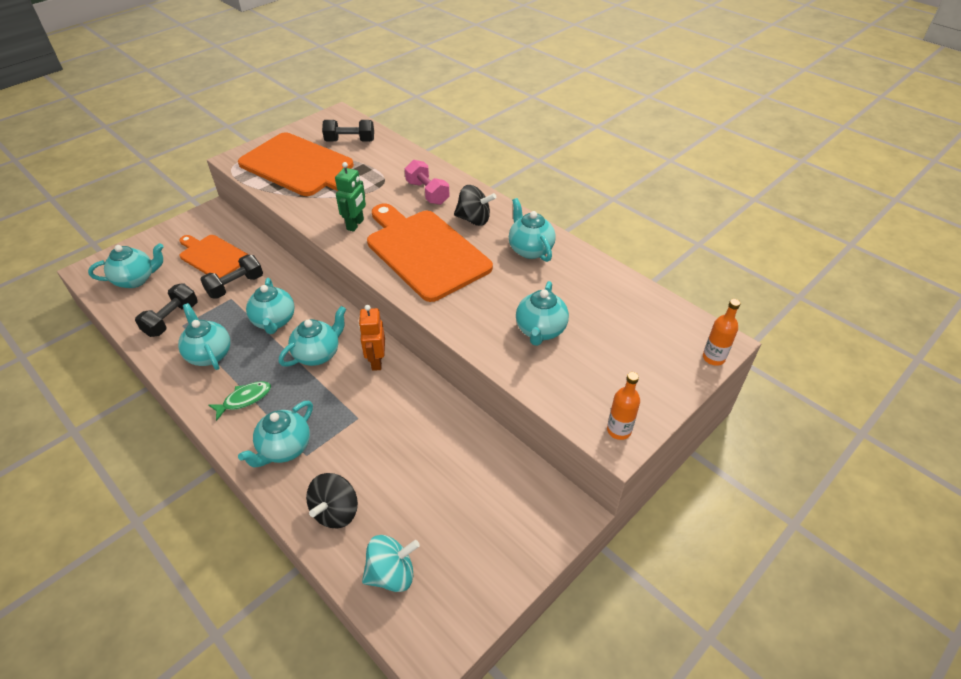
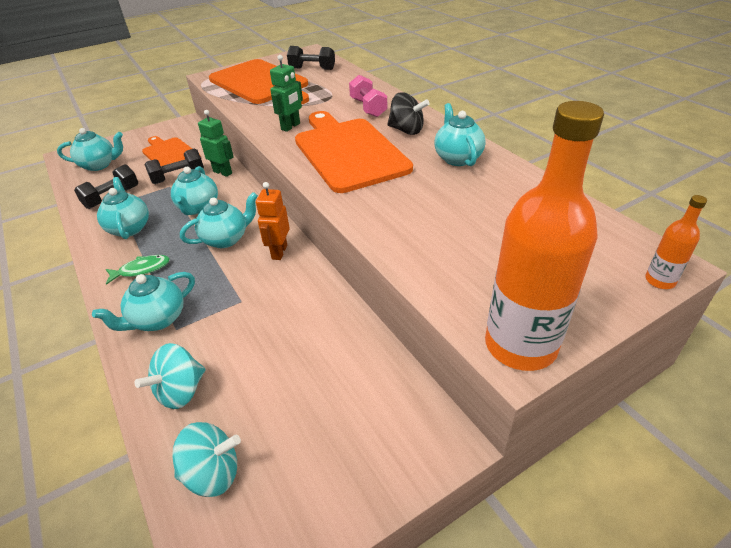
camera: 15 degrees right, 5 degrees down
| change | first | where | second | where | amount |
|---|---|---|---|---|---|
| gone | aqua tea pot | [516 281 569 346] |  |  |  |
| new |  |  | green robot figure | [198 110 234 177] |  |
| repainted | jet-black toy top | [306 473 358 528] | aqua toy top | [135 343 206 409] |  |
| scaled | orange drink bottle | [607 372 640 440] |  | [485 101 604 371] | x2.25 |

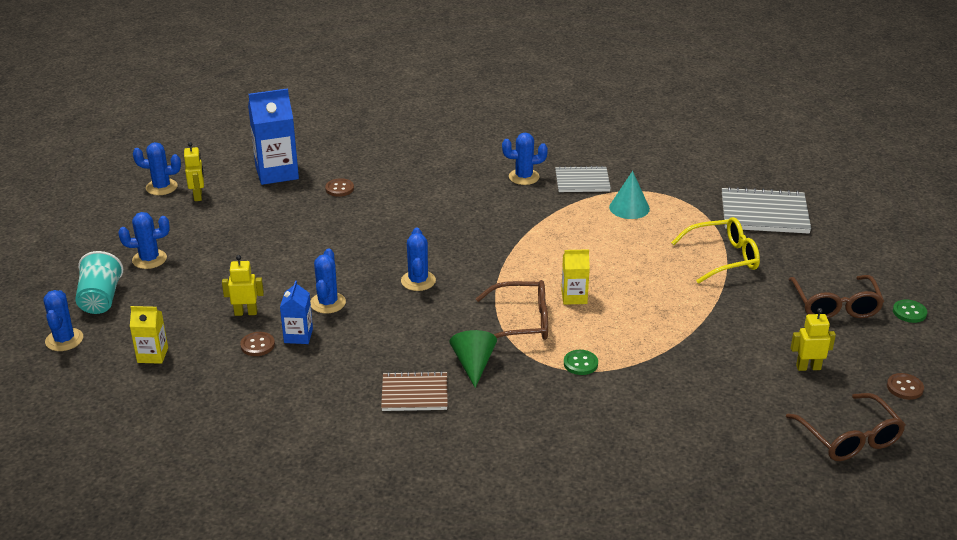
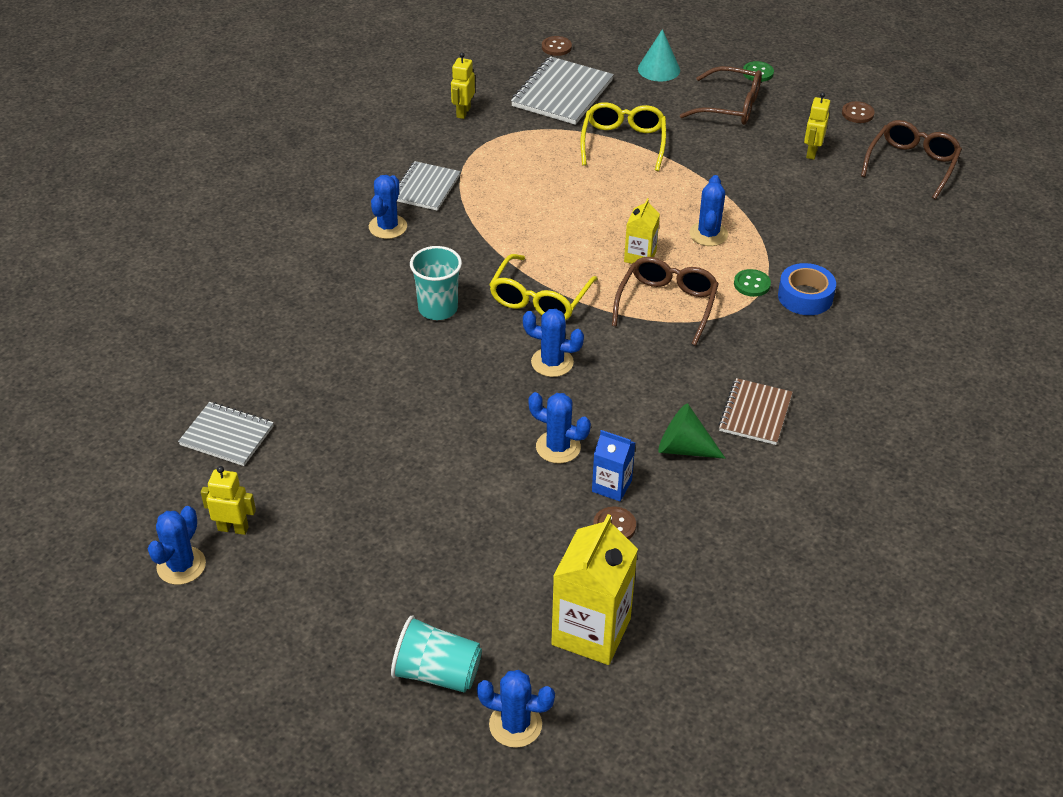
camera: 70 degrees left, 10 degrees up
| change | first | where | second | where | amount |
|---|---|---|---|---|---|
| new |  |  | aqua tumbler | [410 246 462 320] |  |
| new |  |  | bright yellow eyeglasses | [489 254 598 320] |  |
| new |  |  | blue roll of tape | [778 263 836 315] |  |
| shifted | blue cactus | [118 212 170 269] |  | [689 175 728 246] |  |
| shifted | bright yellow robot figure | [222 255 264 316] |  | [451 52 475 119] |  |
| shifted | dark brown button | [325 178 354 197] |  | [542 36 572 56] |  |
| shifted | green cone | [450 330 497 388] |  | [658 404 726 459] |  |
| shifted | aqua cone | [609 171 650 219] |  | [638 29 680 82] |  |
| swapped | blue milk carton | [248 88 299 185] | grey notebook | [178 402 274 466] |  |
| rotated | dark brown eyeglasses | [786 393 905 461] |  | [861 120 962 199] | 60 degrees counterclockwise |
| scaled | bright yellow milk carton | [130 306 168 364] |  | [551 514 638 665] | x1.82 |

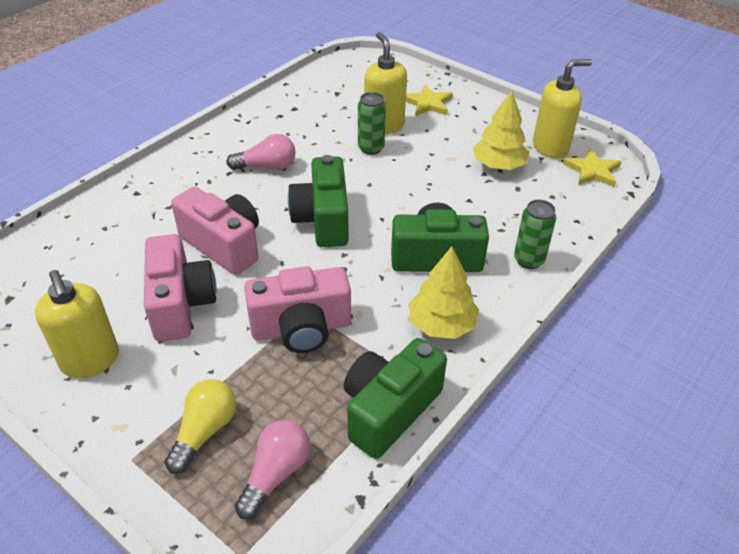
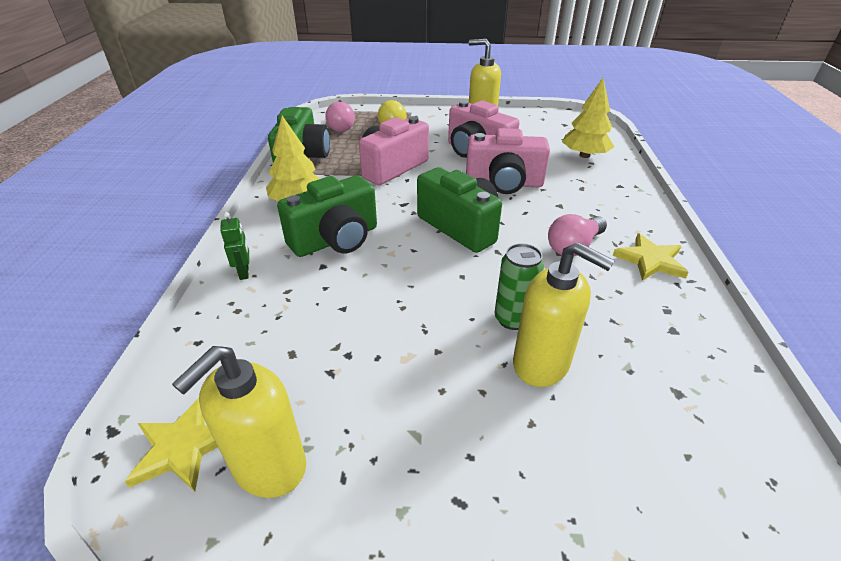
camera: 145 degrees right, 5 degrees down
| change | first | where | second | where | amount |
|---|---|---|---|---|---|
| shifted | bright yellow star shape | [406 84 453 116] |  | [613 233 689 281] |  |
| shifted | bright yellow tree | [473 90 529 170] |  | [562 78 614 158] |  |
| swapped | green soda can | [514 200 556 269] | green robot figure | [220 212 249 280] |  |

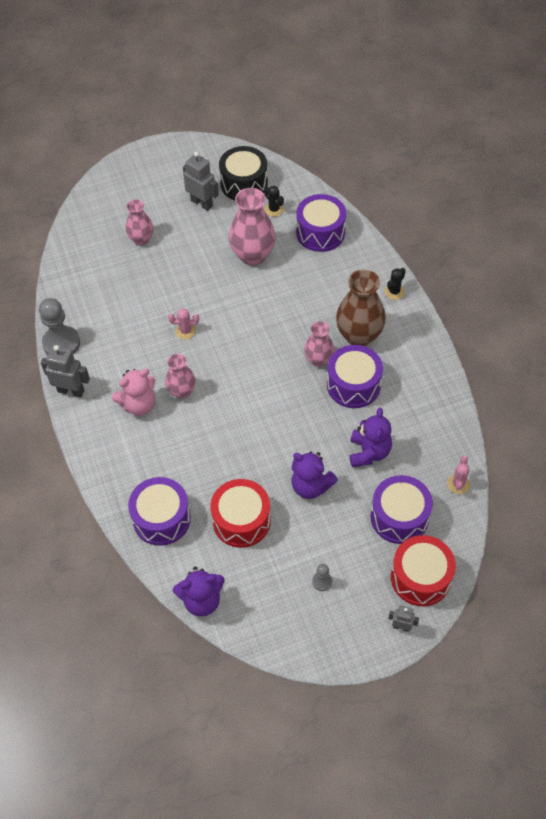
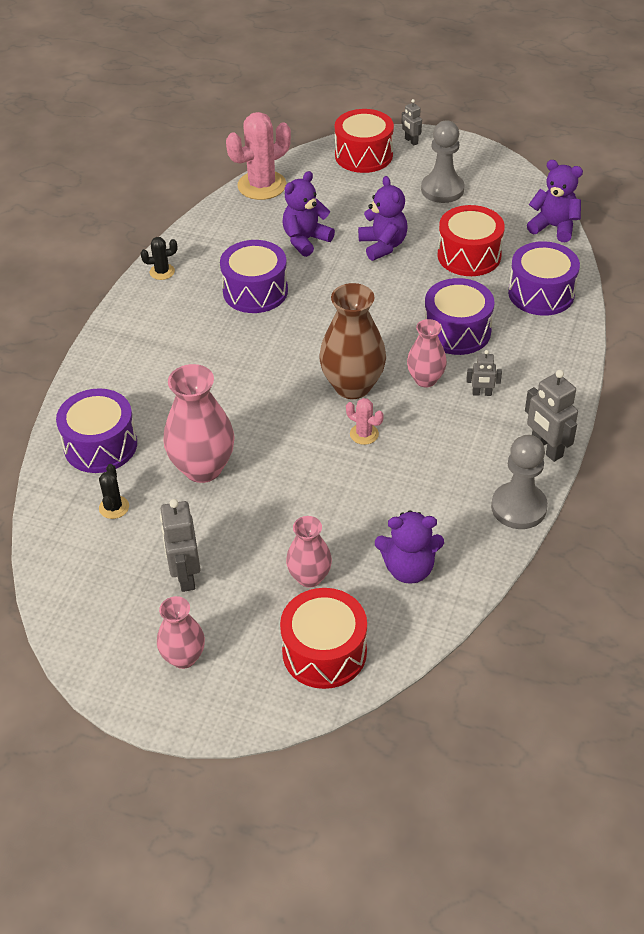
camera: 140 degrees left, 10 degrees down
| change | first | where | second | where | amount |
|---|---|---|---|---|---|
| gone | jet-black snare drum | [219 146 268 200] |  |  |  |
| new |  |  | scarlet snare drum | [280 588 367 689] |  |
| new |  |  | royal purple teddy | [375 510 444 584] |  |
| shifted | pink vase | [304 321 334 367] |  | [157 596 205 669] |  |
| shifted | dark brown vase | [336 270 386 346] |  | [319 283 386 399] |  |
| shifted | royal purple snare drum | [371 475 433 544] |  | [425 278 494 355] |  |
| shifted | jet-black cactus | [385 268 406 300] |  | [140 237 177 280] |  |
| swapped | pink teddy | [112 369 155 416] | grey robot figure | [466 350 502 396] |  |
| scaled | grey pawn | [312 564 332 591] |  | [421 120 465 203] | x2.14 |
| scaled | pink cactus | [447 456 470 494] |  | [226 112 291 200] | x2.08 |

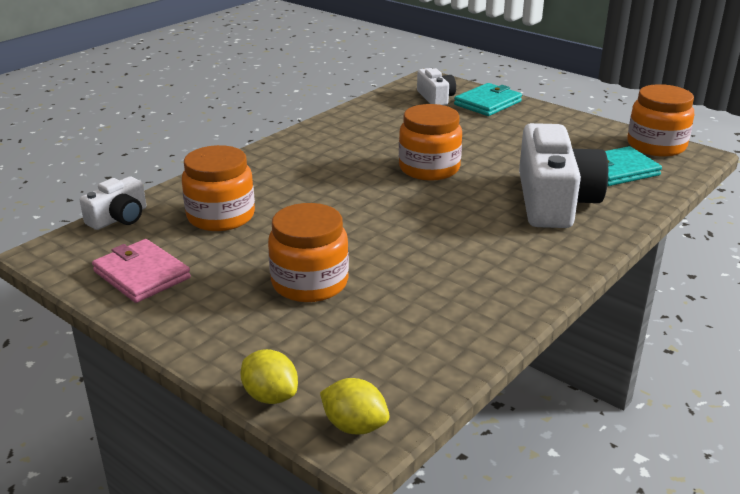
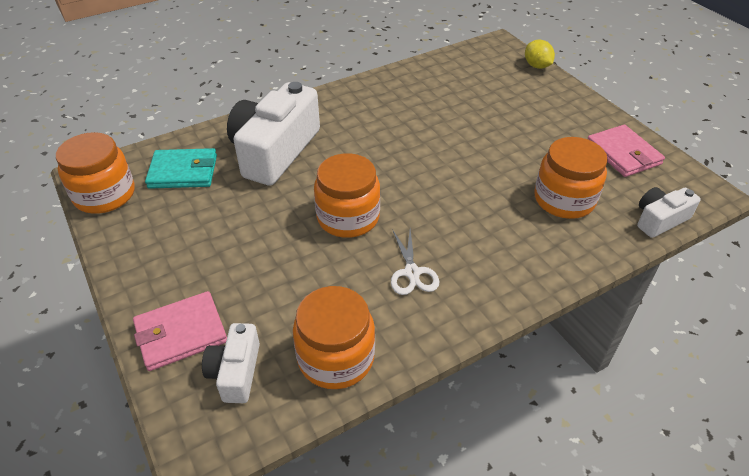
camera: 160 degrees left, 15 degrees up
| change | first | where | second | where | amount |
|---|---|---|---|---|---|
| gone | bright yellow lemon | [320 378 390 434] |  |  |  |
| new |  |  | pure white pair of scissors | [391 229 439 295] |  |
| shifted | orange preserve jar | [268 203 349 302] |  | [293 286 375 389] |  |
| repainted | aqua billfold | [454 83 522 116] | pink billfold | [133 291 227 371] |  |

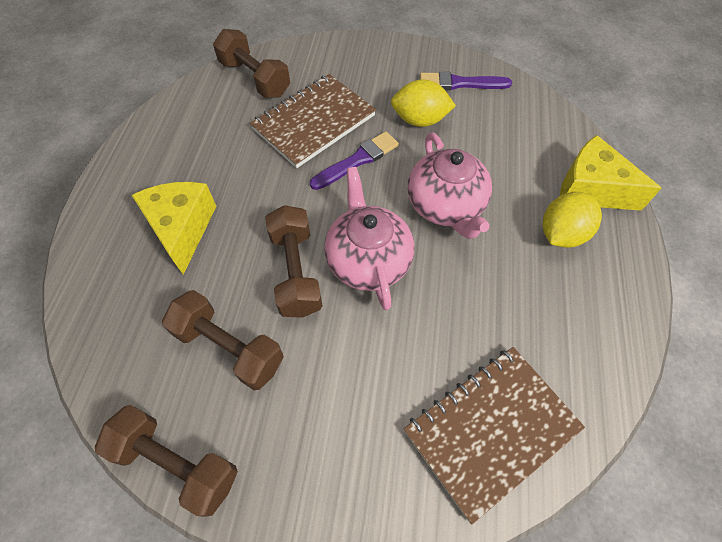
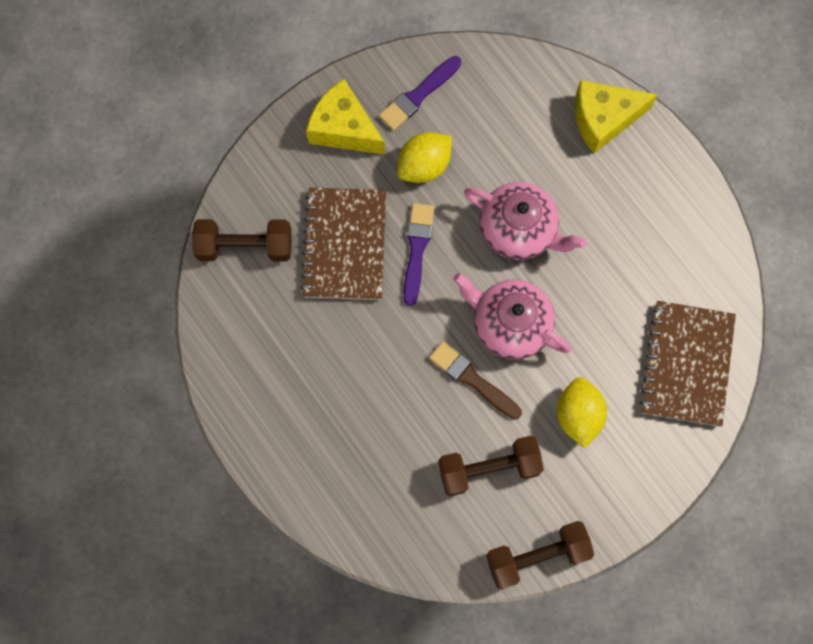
camera: 45 degrees left, 15 degrees up
| change | first | where | second | where | amount |
|---|---|---|---|---|---|
| shifted | bright yellow cheese | [132 182 217 275] |  | [306 79 385 155] |  |
| shifted | bright yellow lemon | [542 192 602 248] |  | [557 377 607 448] |  |
| swapped | dark brown hand weight | [265 205 322 318] | dark brown paintbrush | [429 341 522 420] |  |

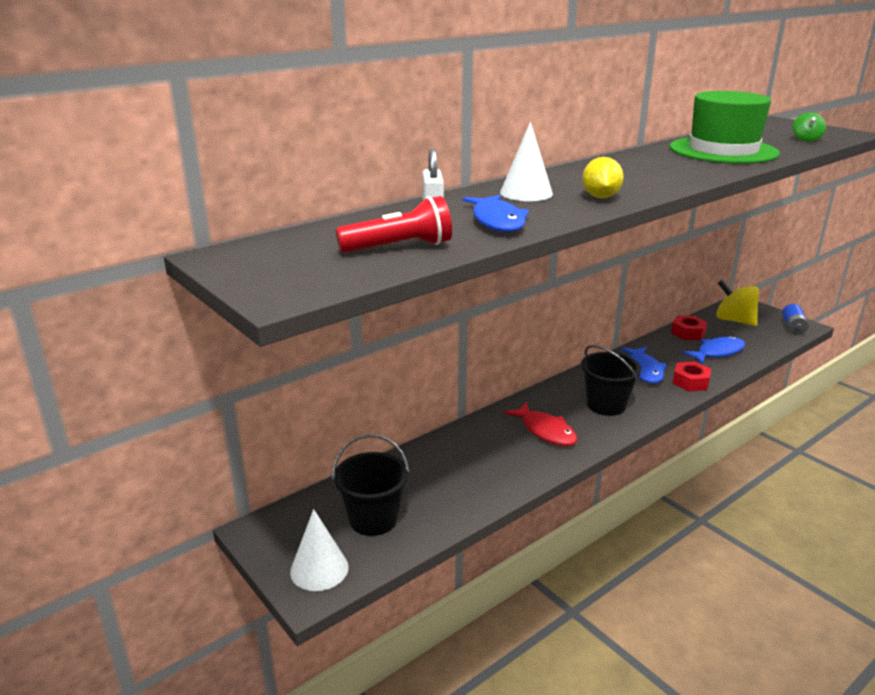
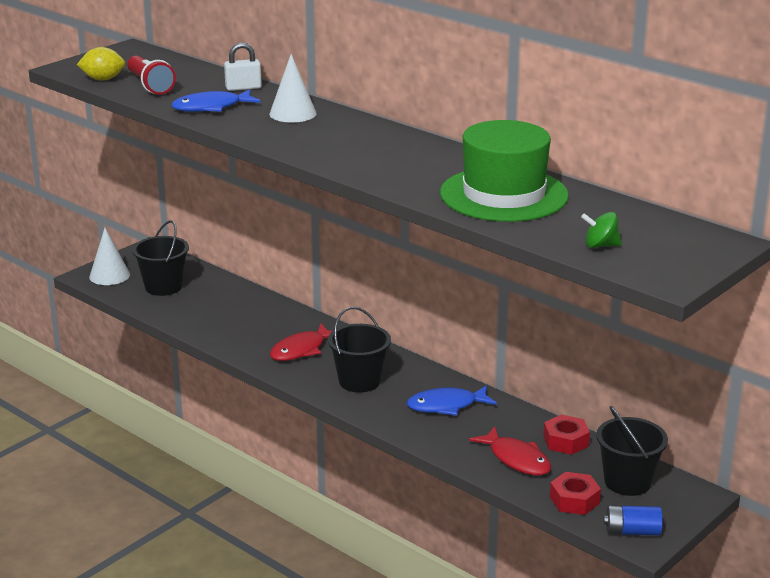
camera: 80 degrees right, 0 degrees up
| change | first | where | second | where | amount |
|---|---|---|---|---|---|
| shifted | bright yellow lemon | [582 157 624 198] |  | [77 47 125 81] |  |
| shifted | scarlet hexagon nut | [672 362 711 392] |  | [550 472 601 515] |  |
| swapped | bright yellow toy top | [716 279 759 326] | jet-black bucket | [596 406 668 496] |  |
| repainted | blue toy fish | [681 336 745 364] | scarlet toy fish | [469 426 551 476] |  |

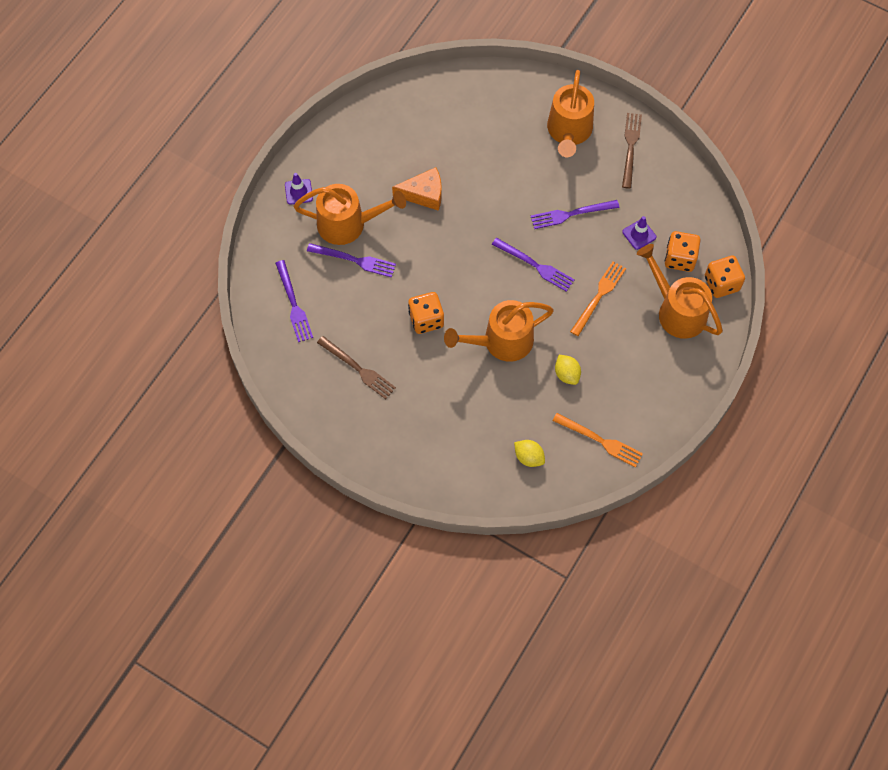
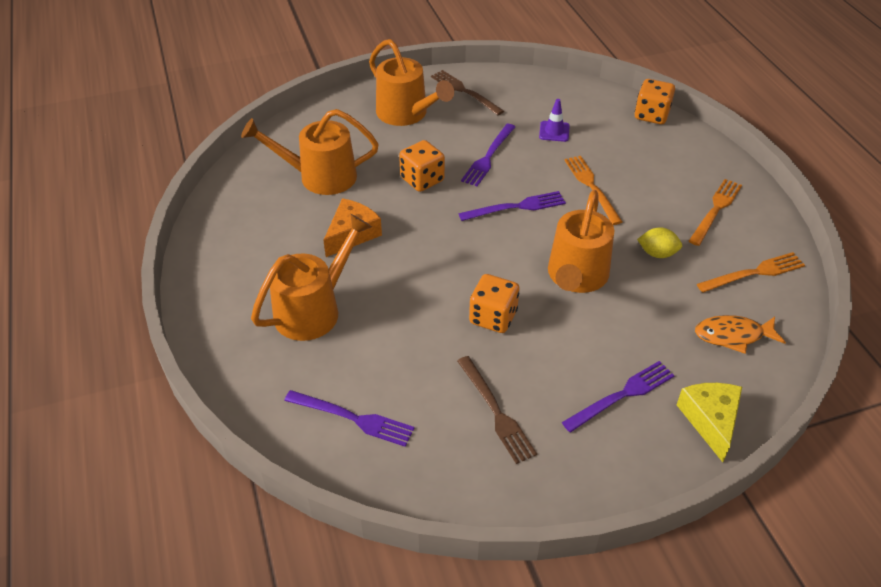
camera: 50 degrees left, 20 degrees down
| change | first | where | second | where | amount |
|---|---|---|---|---|---|
| gone | royal purple road cone | [285 173 313 205] |  |  |  |
| new |  |  | bright yellow cheese | [677 383 742 462] |  |
| new |  |  | orange fork | [689 179 742 246] |  |
| shifted | royal purple fork | [307 243 396 278] |  | [562 361 675 432] |  |
| shifted | orange sprinkling can | [637 244 723 339] |  | [241 109 379 195] |  |
| shifted | orange die | [665 231 701 272] |  | [399 140 445 192] |  |
| swapped | bright yellow lemon | [514 440 545 467] | orange toy fish | [695 315 786 354] |  |
| rotated | dark brown fork | [317 336 396 399] |  | [457 356 537 464] | 75 degrees clockwise |

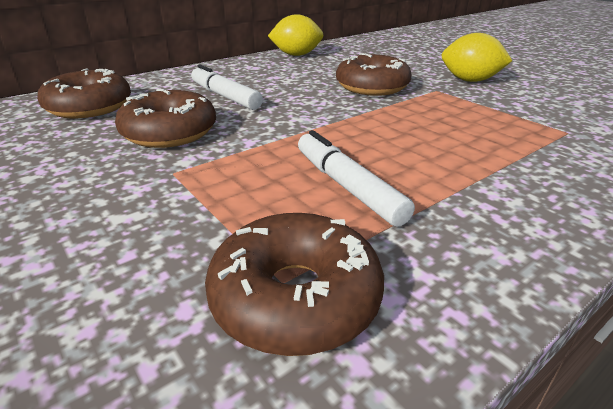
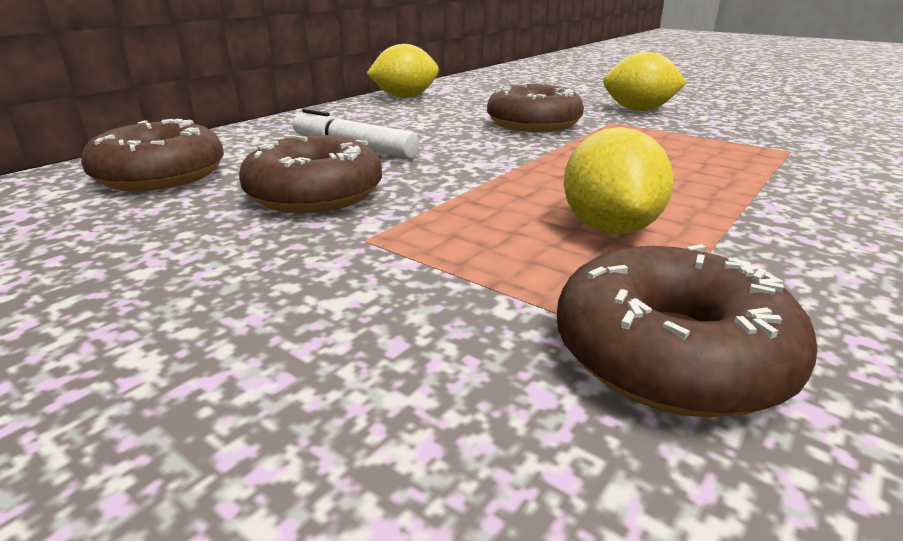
camera: 15 degrees left, 5 degrees down
| change | first | where | second | where | amount |
|---|---|---|---|---|---|
| swapped | pure white marker pen | [298 130 415 227] | bright yellow lemon | [563 127 673 235] |  |

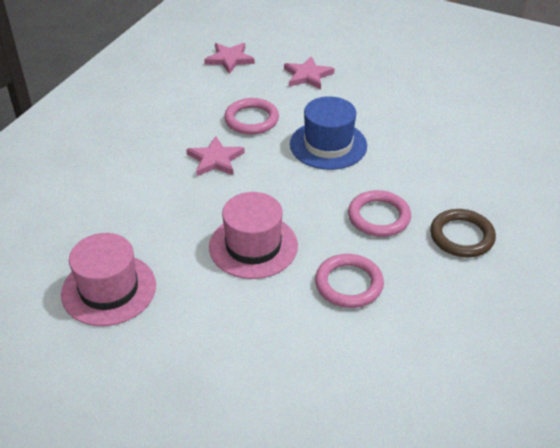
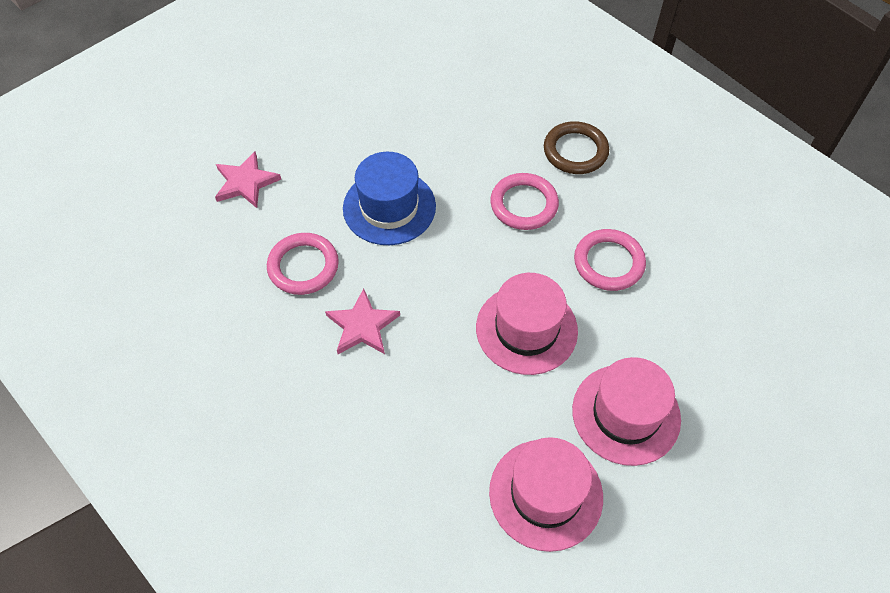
camera: 70 degrees left, 15 degrees up
| change | first | where | second | where | amount |
|---|---|---|---|---|---|
| gone | pink star shape | [204 43 255 74] |  |  |  |
| new |  |  | pink top hat | [572 357 681 466] |  |

